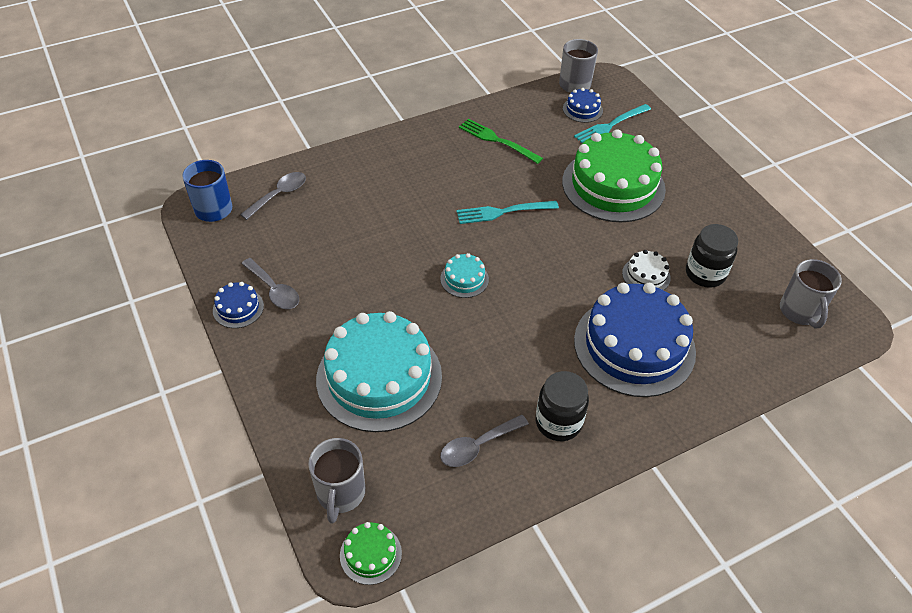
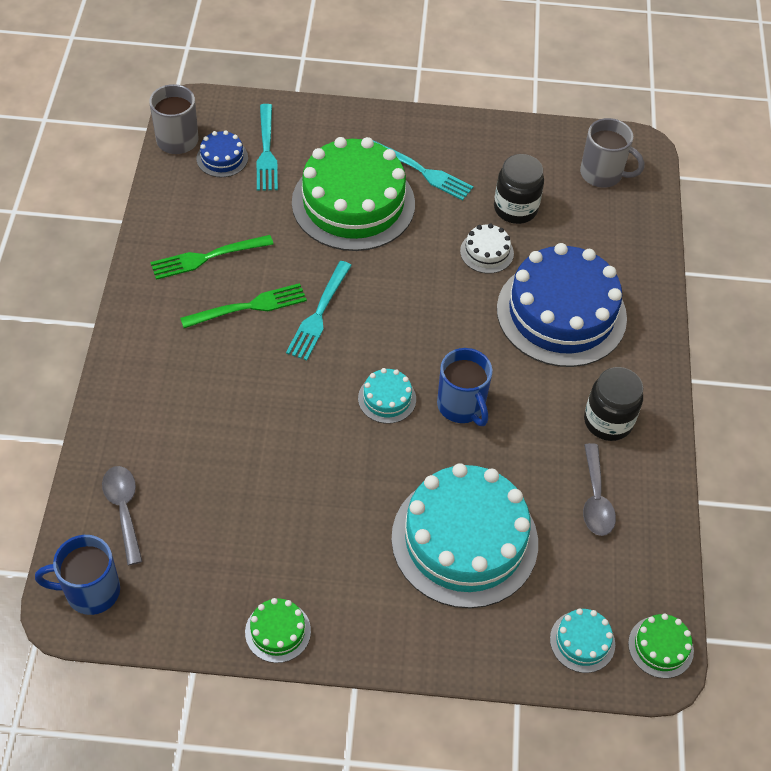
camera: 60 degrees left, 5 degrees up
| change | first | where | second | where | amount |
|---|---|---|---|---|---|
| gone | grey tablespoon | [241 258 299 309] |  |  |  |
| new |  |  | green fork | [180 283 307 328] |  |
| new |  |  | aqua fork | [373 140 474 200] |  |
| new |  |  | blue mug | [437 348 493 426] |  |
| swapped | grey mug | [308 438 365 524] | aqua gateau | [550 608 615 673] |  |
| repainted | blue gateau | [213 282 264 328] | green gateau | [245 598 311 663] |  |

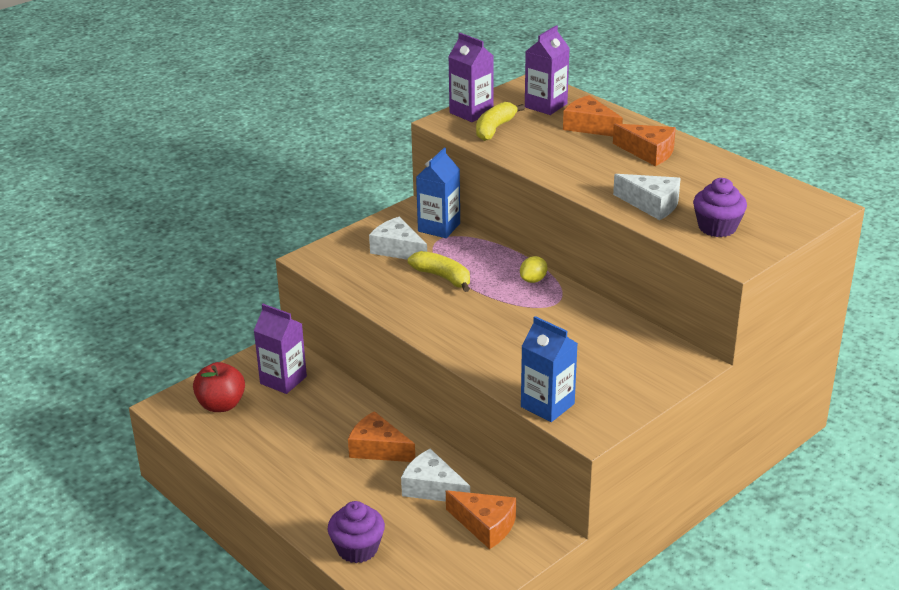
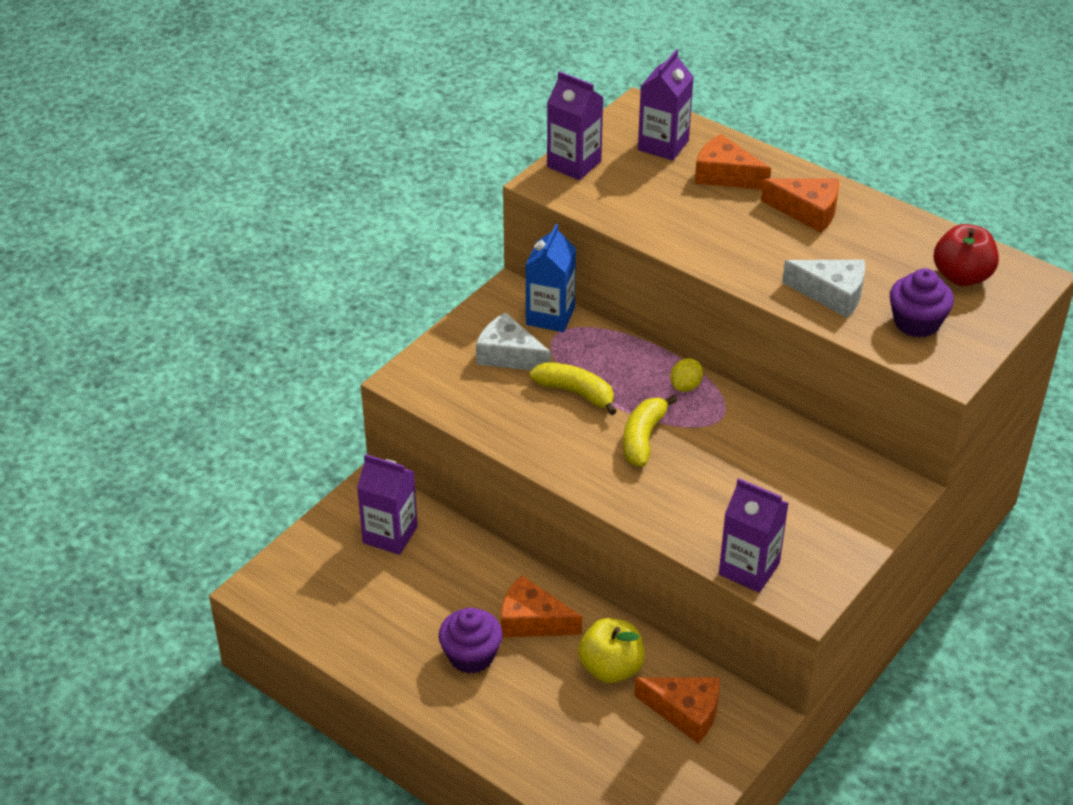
camera: 10 degrees left, 10 degrees up
| change | first | where | second | where | amount |
|---|---|---|---|---|---|
| shifted | scarlet toy apple | [193 362 245 412] |  | [934 224 999 286] |  |
| shifted | royal purple muffin | [328 501 385 563] |  | [438 608 503 674] |  |
| shifted | bright yellow banana | [476 102 525 141] |  | [623 395 677 467] |  |
| swapped | pure white cheese | [401 449 470 502] | bright yellow toy apple | [578 618 645 683] |  |
| repainted | blue milk carton | [521 316 578 422] | royal purple milk carton | [719 478 789 593] |  |

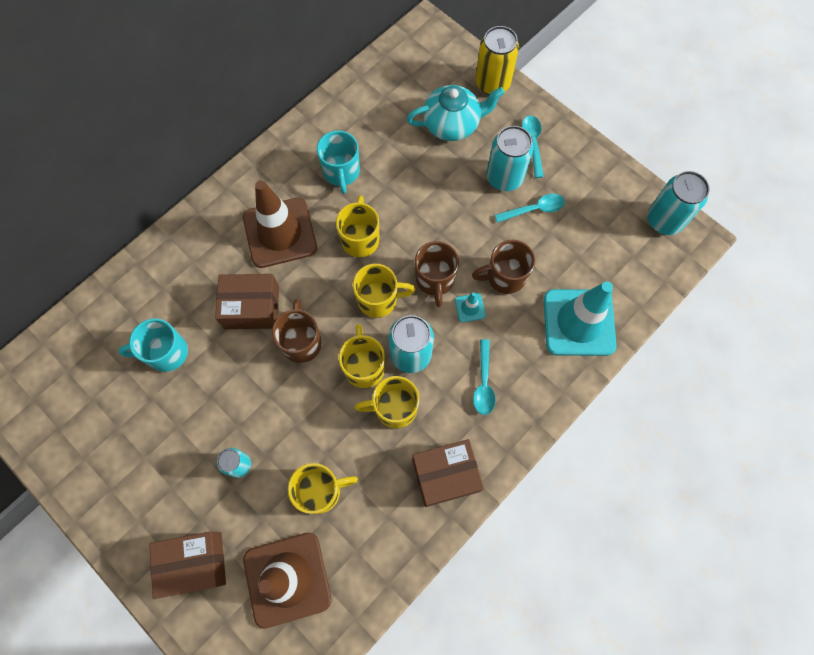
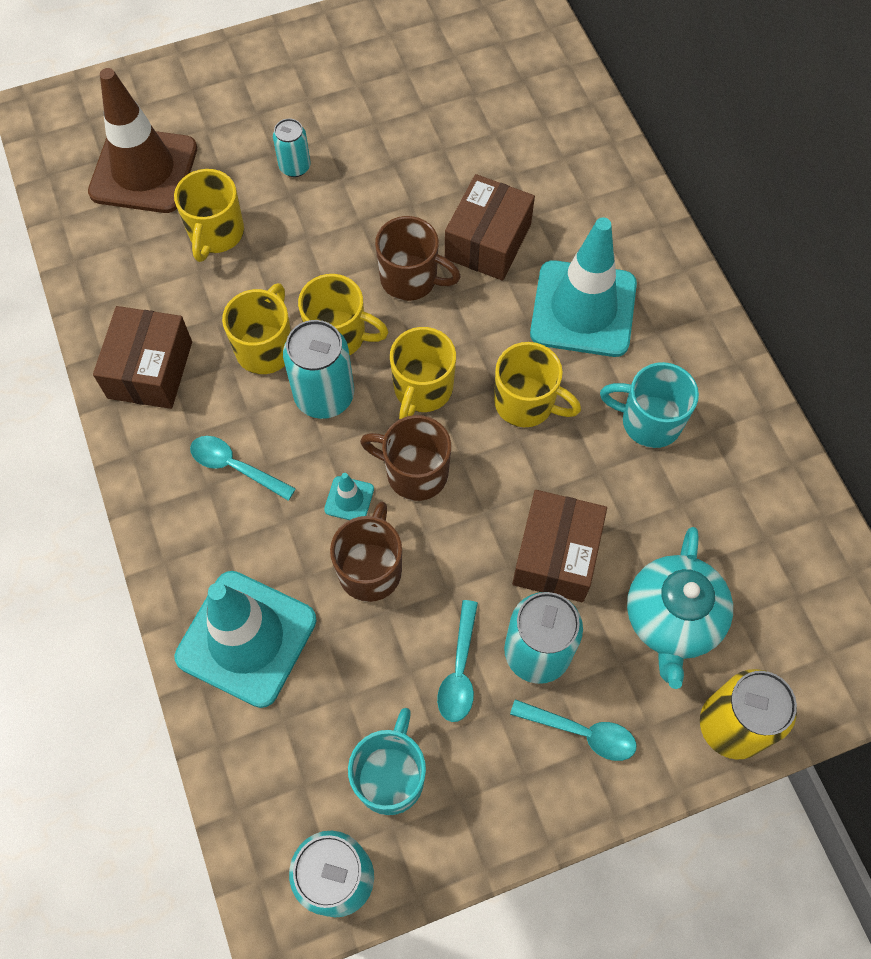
camera: 115 degrees right, 5 degrees down
| change | first | where | second | where | amount |
|---|---|---|---|---|---|
| shifted | aqua mug | [118 318 188 372] |  | [348 708 426 815] |  |
| shifted | dark brown package | [149 531 226 599] |  | [512 490 607 602] |  |
| repainted | dark brown road cone | [243 180 317 268] | aqua road cone | [530 217 637 357] |  |

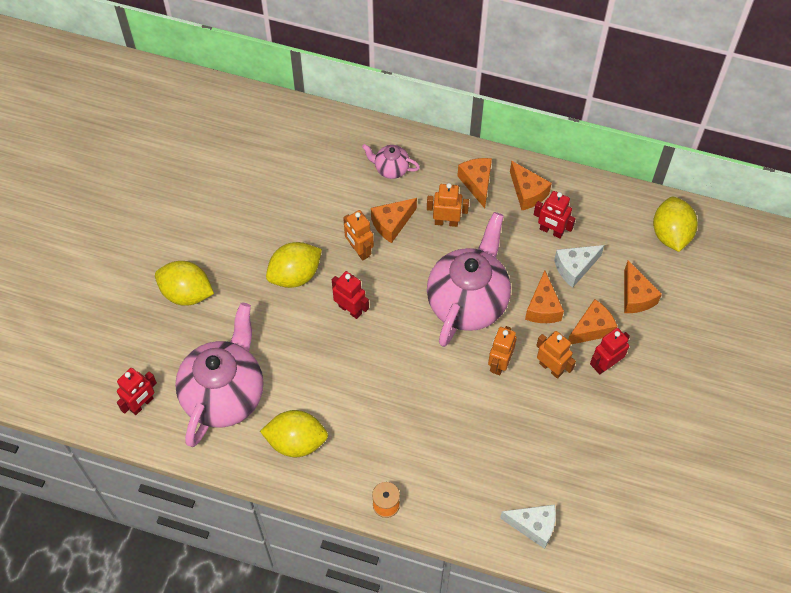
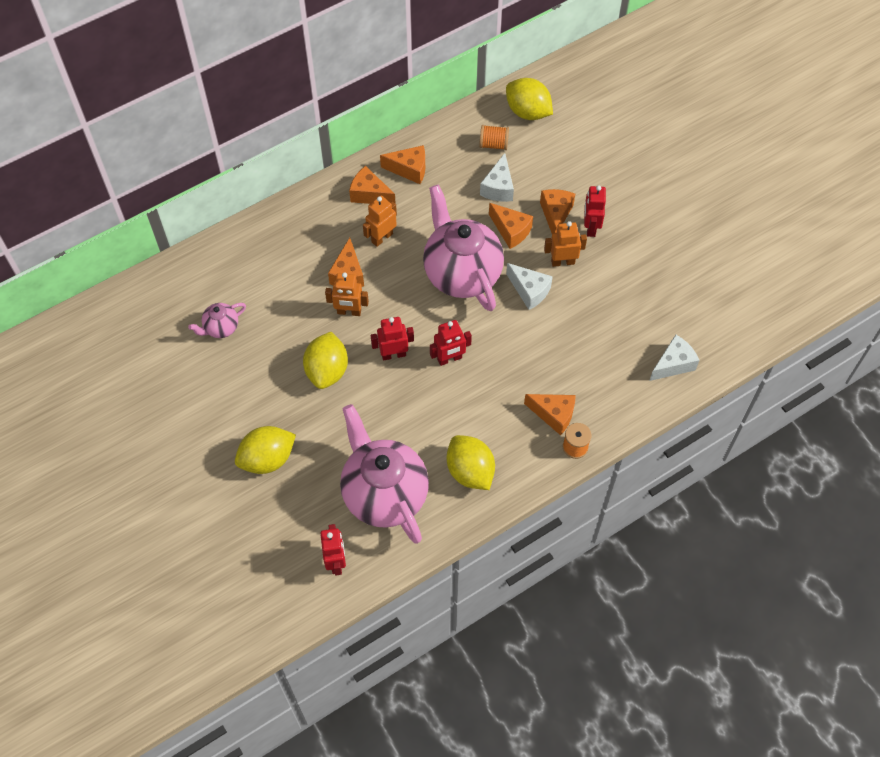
camera: 50 degrees left, 0 degrees up
| change | first | where | second | where | amount |
|---|---|---|---|---|---|
| new |  |  | orange reel of thread | [479 125 509 150] |  |
| shifted | pink tea pot | [362 144 420 179] |  | [188 303 246 338] |  |
| shifted | scarlet robot figure | [534 191 576 238] |  | [430 320 472 366] |  |
| shifted | orange cheese | [624 261 662 313] |  | [524 394 576 435] |  |
| swapped | orange robot figure | [488 326 517 375] | pure white cheese | [506 263 553 310] |  |
| rotated | bright yellow lemon | [260 410 328 457] |  | [447 435 495 490] | 75 degrees counterclockwise |

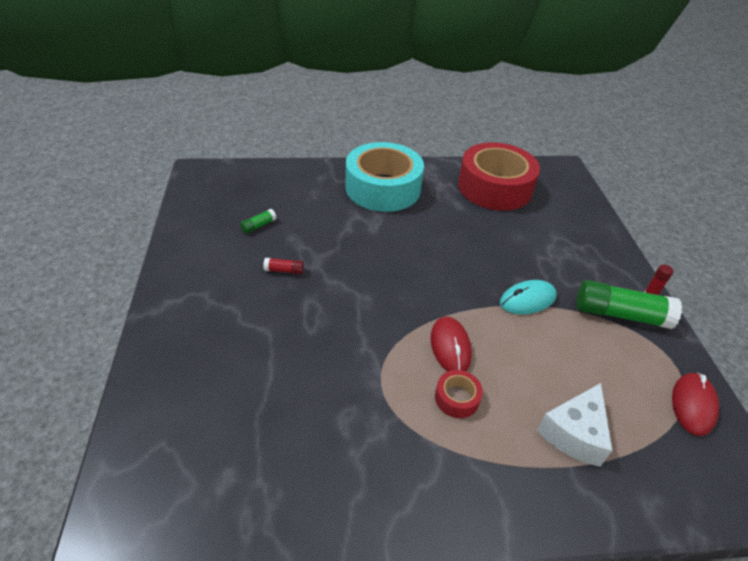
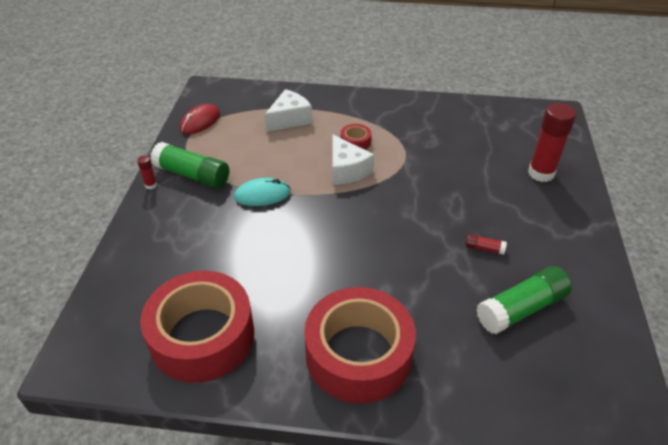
camera: 165 degrees left, 0 degrees up
| change | first | where | second | where | amount |
|---|---|---|---|---|---|
| new |  |  | scarlet glue stick | [528 103 576 182] |  |
| swapped | scarlet PC mouse | [430 317 472 371] | pure white cheese | [333 135 374 185] |  |
| repainted | aqua roll of tape | [346 142 424 212] | scarlet roll of tape | [304 287 416 404] |  |
| scaled | green glue stick | [240 209 277 234] |  | [477 266 572 334] | x2.26 |

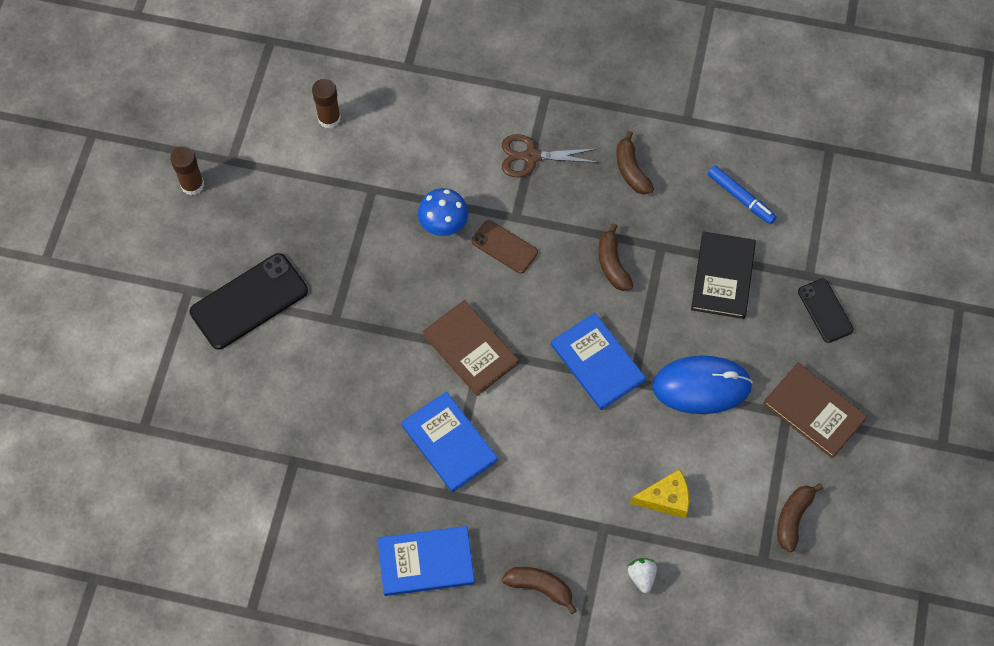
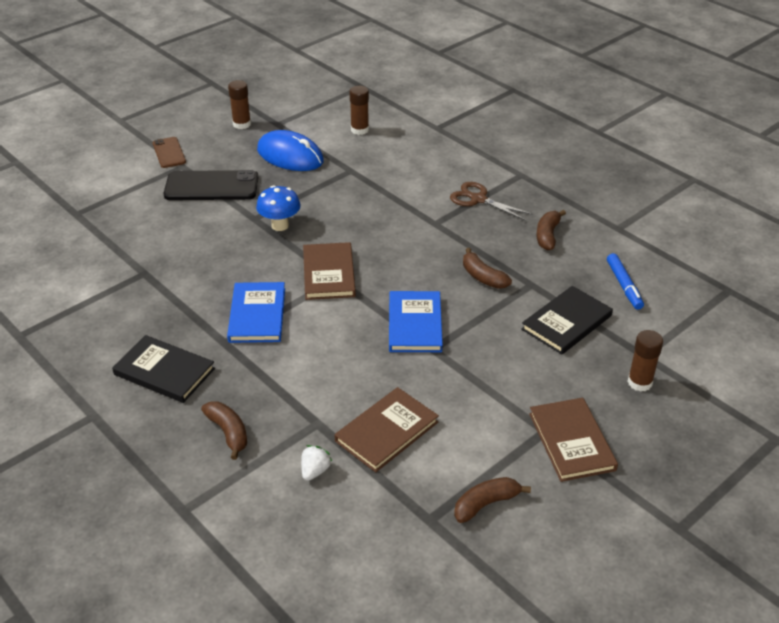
camera: 35 degrees right, 25 degrees down
| change | first | where | second | where | amount |
|---|---|---|---|---|---|
| shifted | blue toadstool | [418 188 469 236] |  | [256 185 301 231] |  |
| shifted | dark brown smartphone | [472 220 538 274] |  | [153 137 186 168] |  |
| shifted | blue PC mouse | [652 356 753 414] |  | [257 130 324 171] |  |
| swapped | bright yellow cheese | [630 469 689 518] | dark brown book | [334 387 439 472] |  |
| swapped | jet-black smartphone | [798 279 854 343] | dark brown glue stick | [627 330 663 392] |  |
| repainted | blue book | [377 526 475 596] | jet-black book | [112 335 215 403] |  |
| rotated | dark brown banana | [599 223 633 291] |  | [463 248 512 289] | 60 degrees counterclockwise |

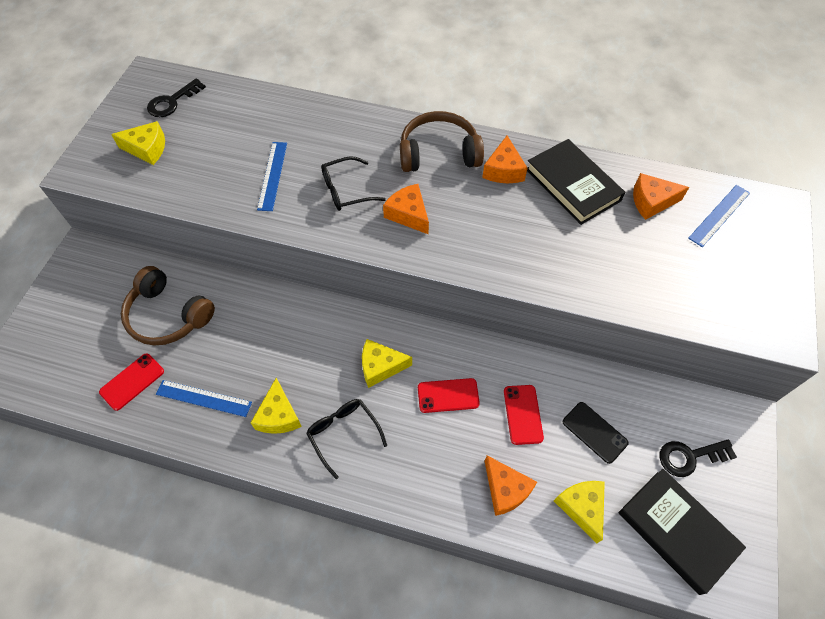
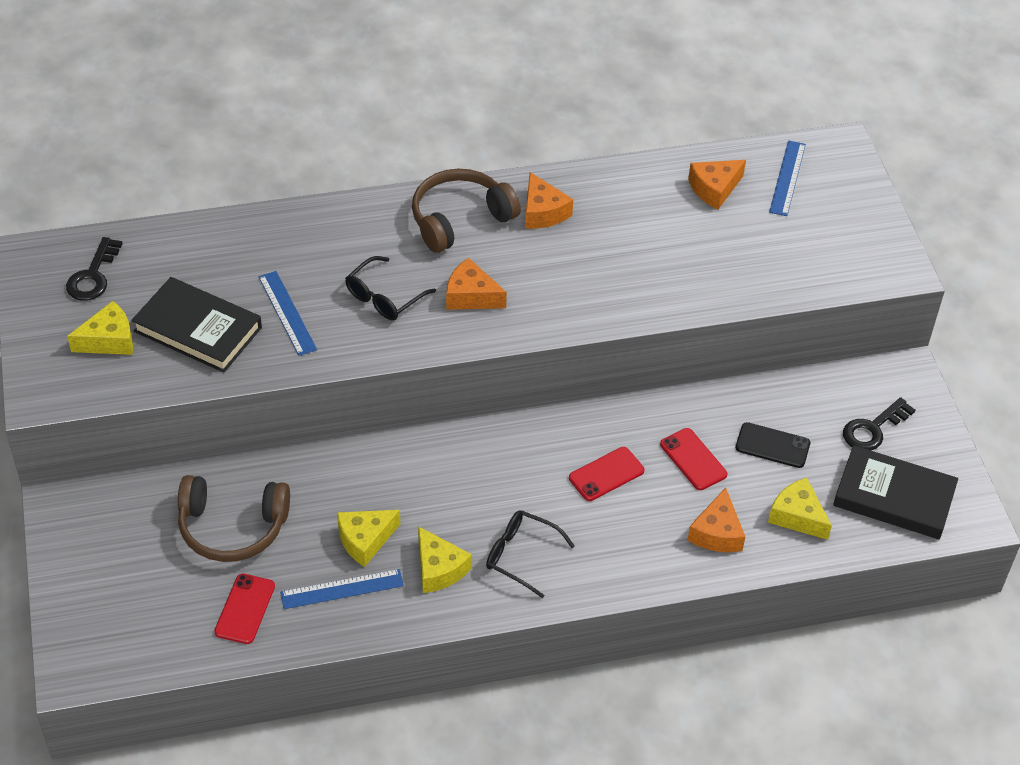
camera: 30 degrees left, 10 degrees down
| change | first | where | second | where | amount |
|---|---|---|---|---|---|
| shifted | bright yellow cheese | [362 339 412 388] |  | [337 510 400 567] |  |
| shifted | jet-black book | [527 139 625 225] |  | [131 277 262 373] |  |
| rotated | orange cheese | [485 456 537 516] |  | [688 487 745 552] | 75 degrees clockwise |

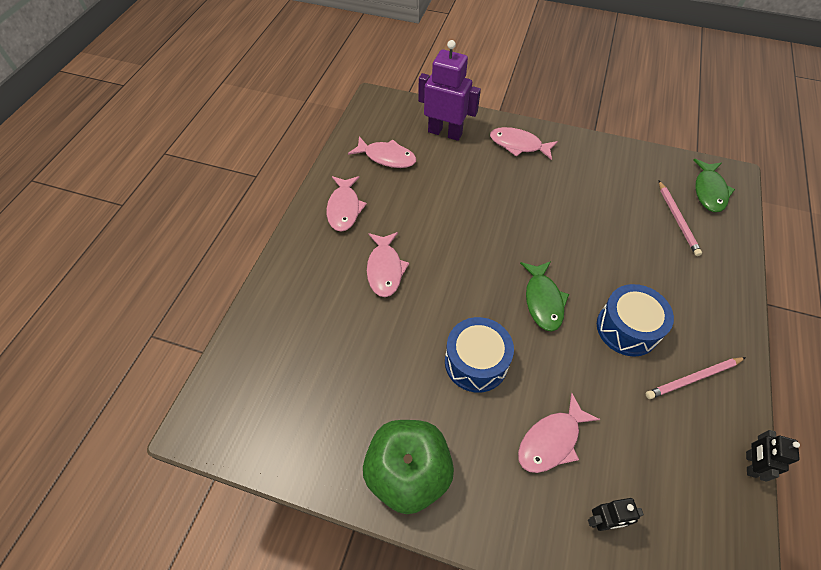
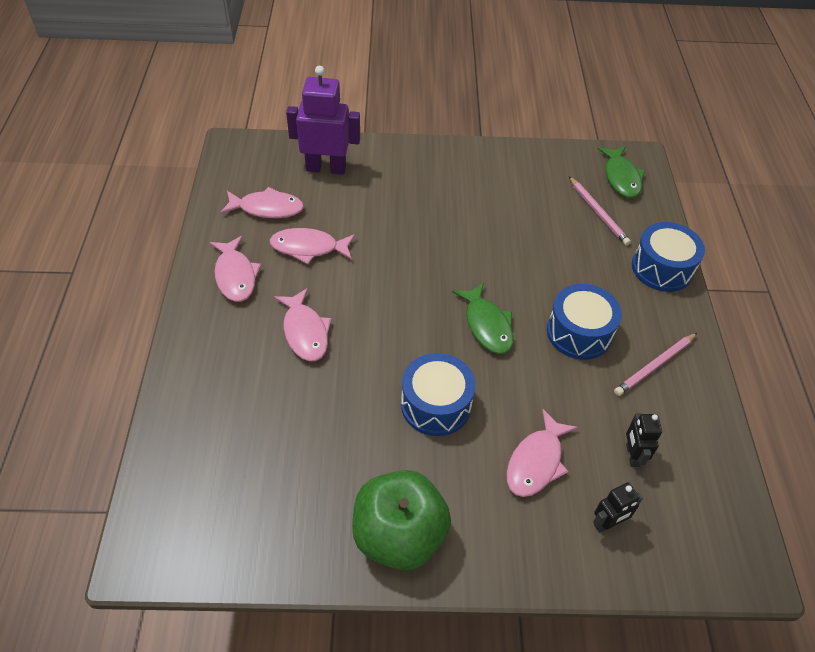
camera: 20 degrees left, 5 degrees down
| change | first | where | second | where | amount |
|---|---|---|---|---|---|
| new |  |  | blue snare drum | [632 222 705 292] |  |
| shifted | pink toy fish | [490 127 558 160] |  | [270 228 355 264] |  |
| shifted | jet-black robot figure | [746 430 800 482] |  | [626 413 662 467] |  |

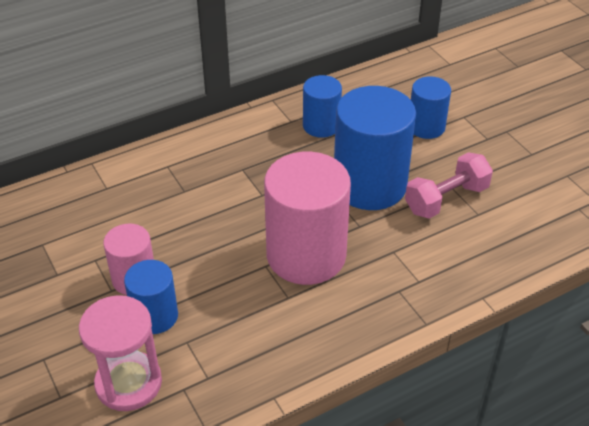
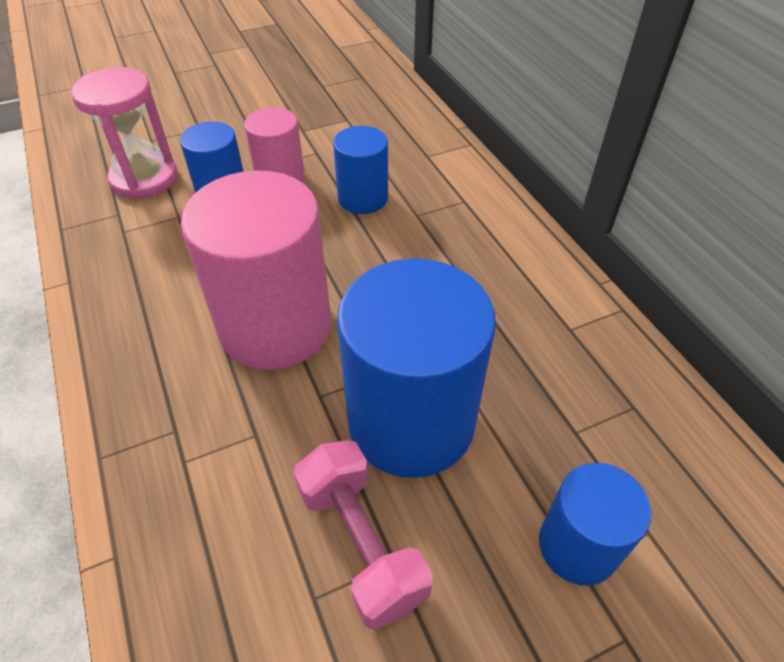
camera: 95 degrees right, 5 degrees up
| change | first | where | second | where | amount |
|---|---|---|---|---|---|
| shifted | blue cylinder | [303 75 342 138] |  | [333 126 388 214] |  |

